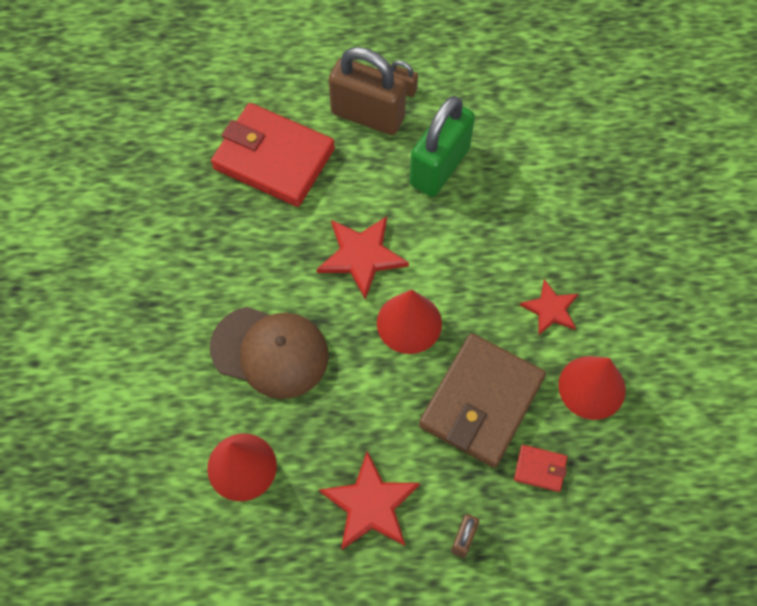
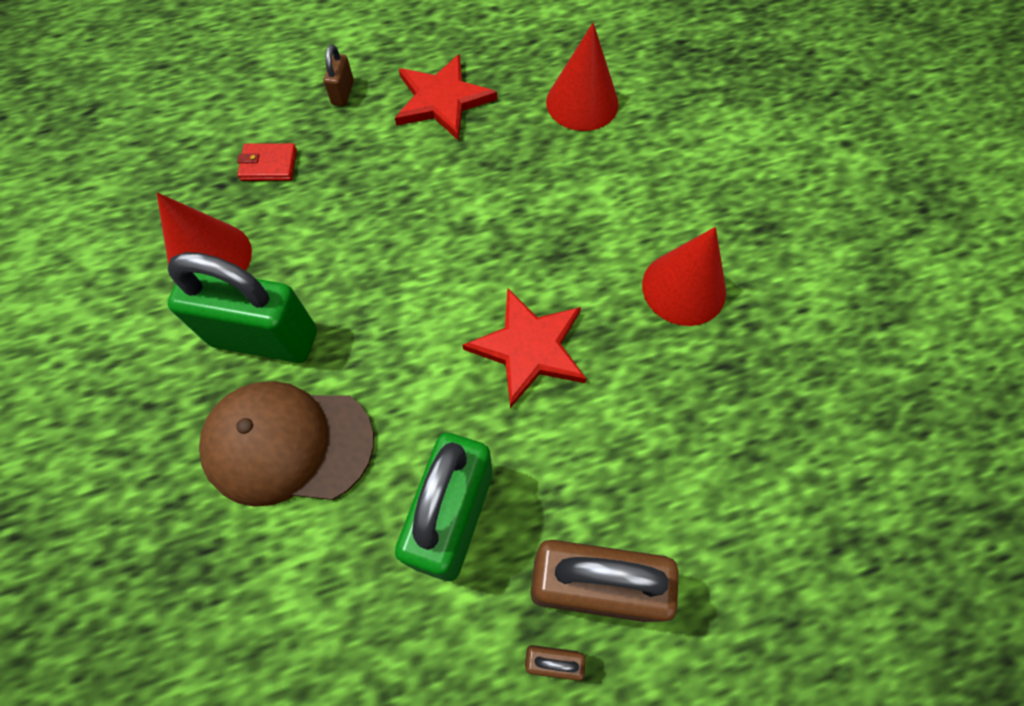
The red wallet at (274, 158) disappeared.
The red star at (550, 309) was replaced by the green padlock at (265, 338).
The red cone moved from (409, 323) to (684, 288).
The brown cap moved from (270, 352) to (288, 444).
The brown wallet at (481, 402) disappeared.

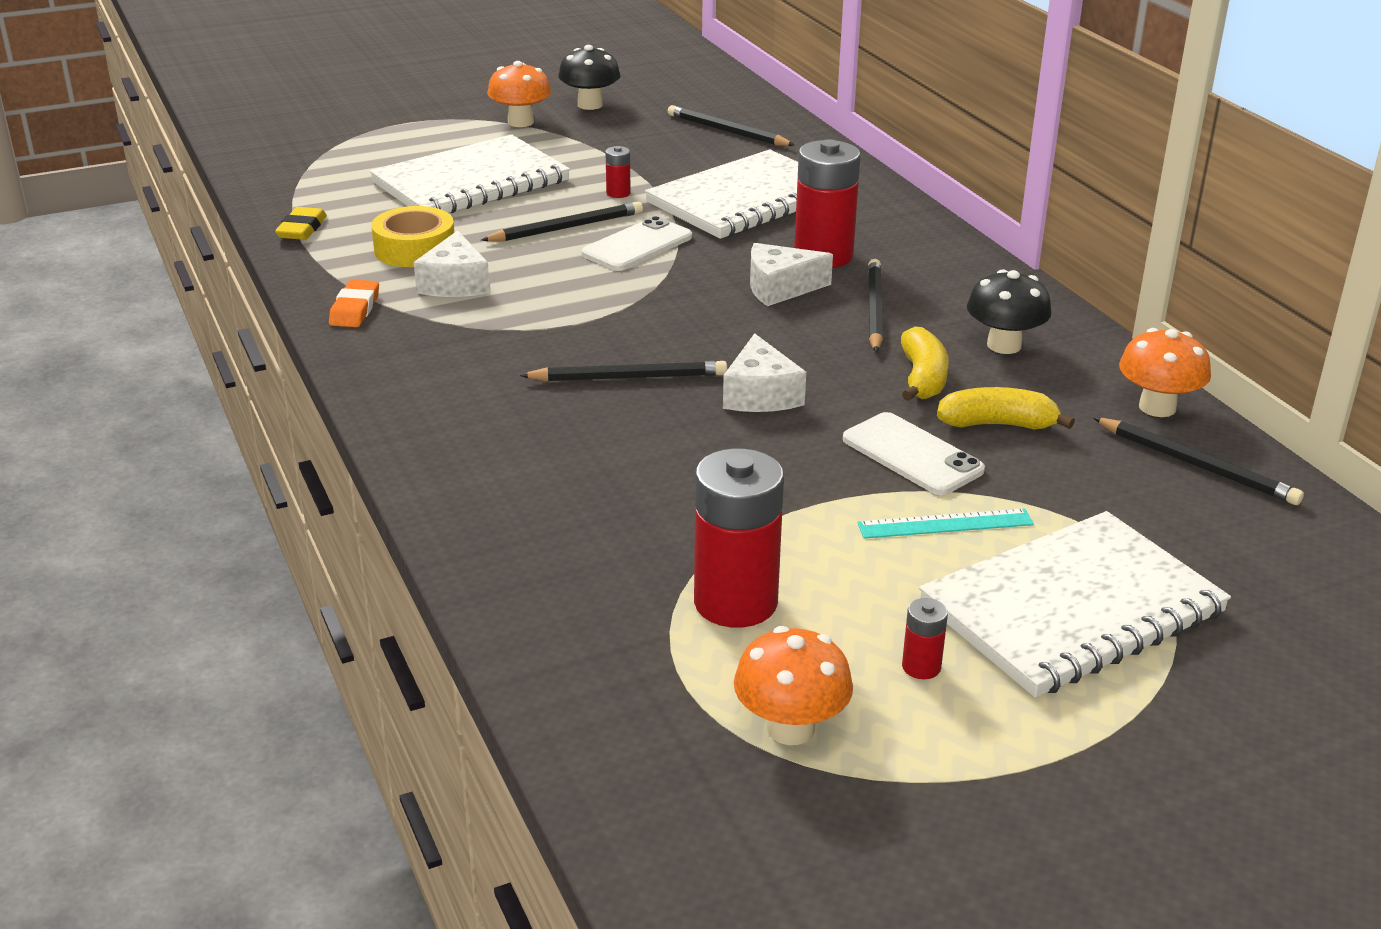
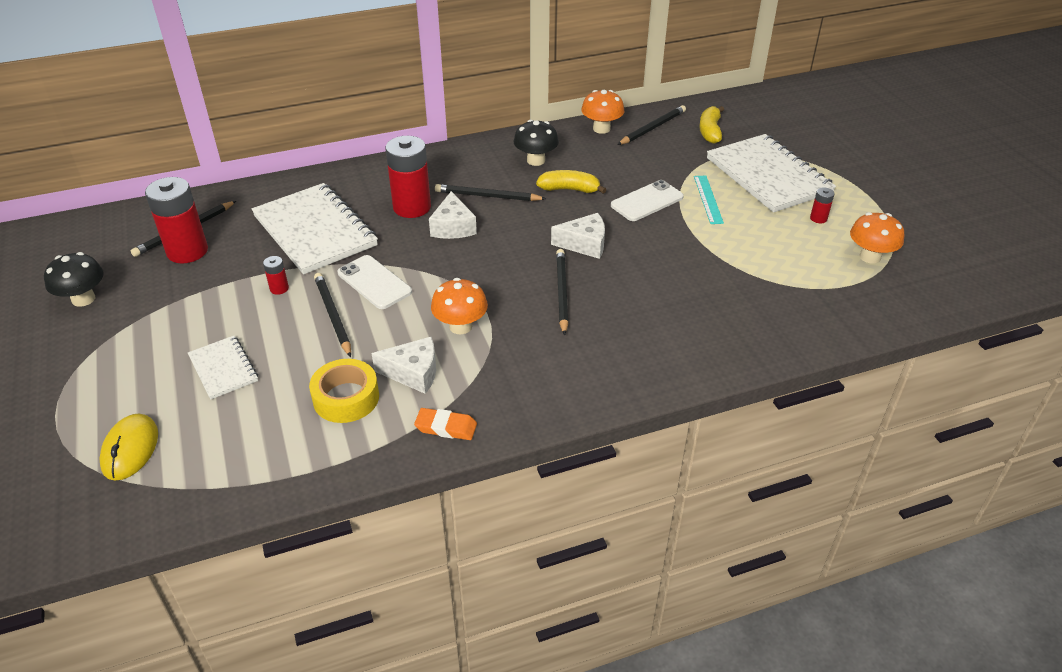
The orange mushroom moved from (521, 122) to (460, 326).
The white notebook at (471, 182) changed to 0.51 times the size.
The yellow eraser at (302, 229) disappeared.
The yellow banana moved from (998, 424) to (710, 131).
The red battery moved from (735, 602) to (187, 251).
The yellow mouse at (130, 449) appeared.

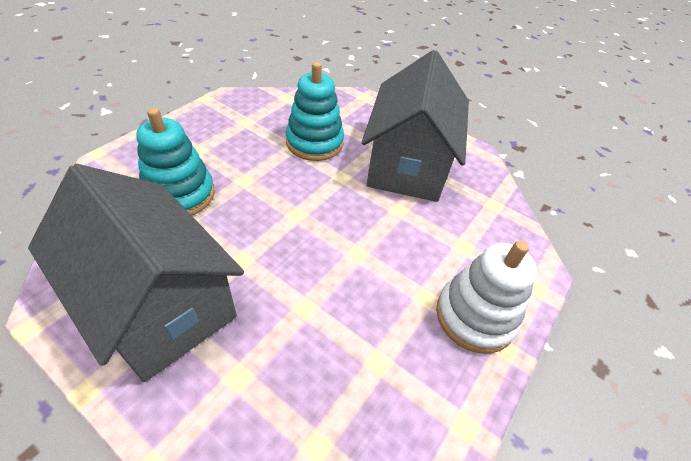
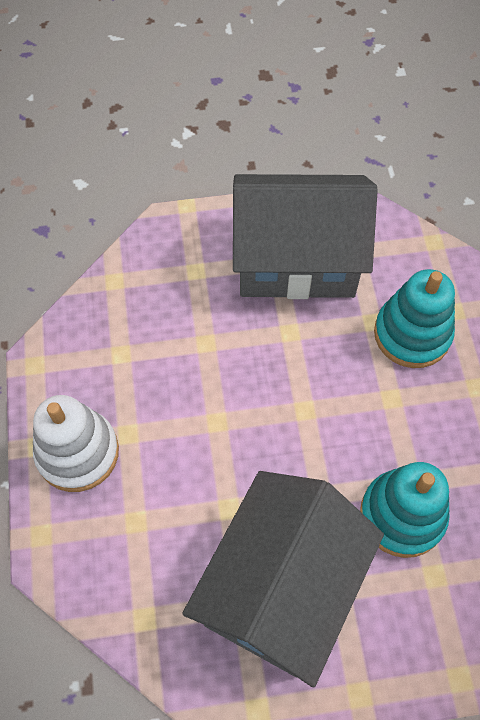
The grey house at (407, 164) turned 60 degrees clockwise.

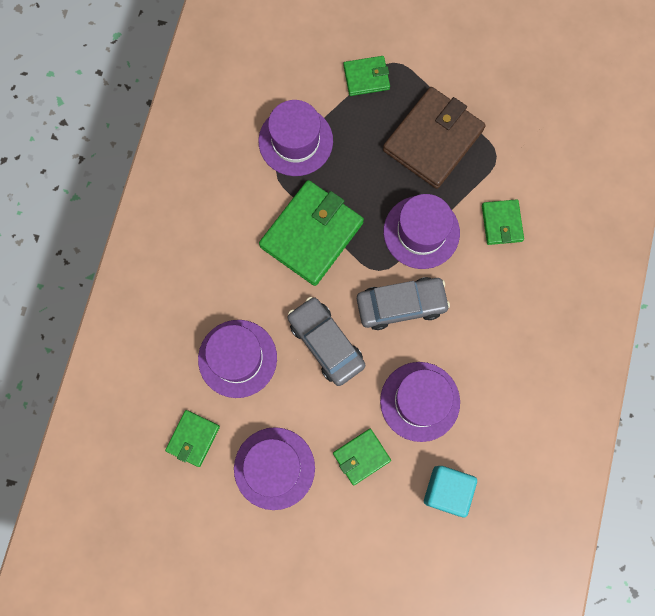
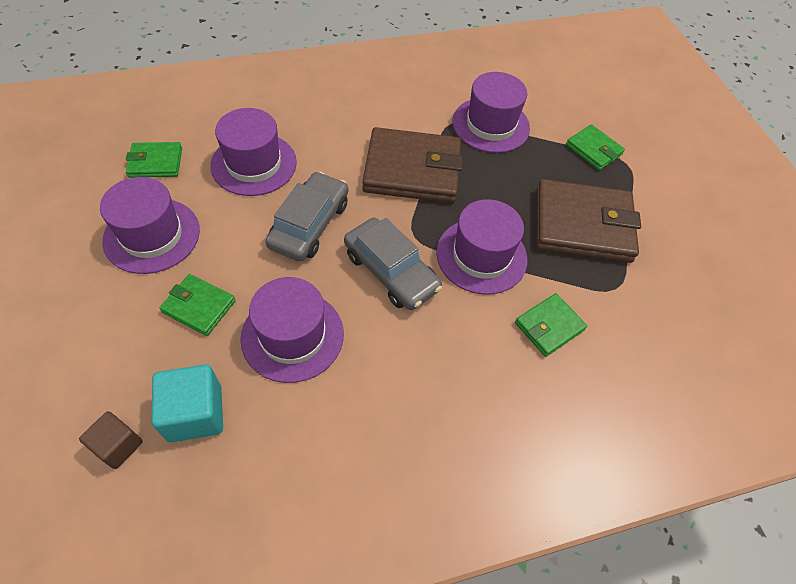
The green wallet at (311, 234) became the brown wallet at (412, 170).
The brown cube at (118, 445) appeared.

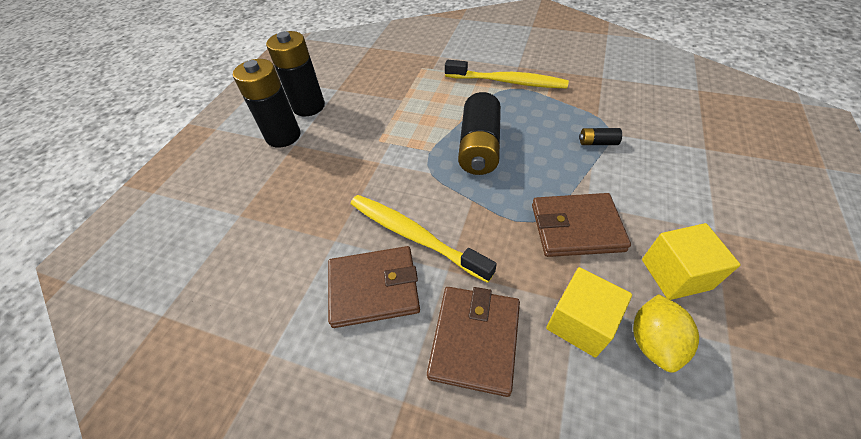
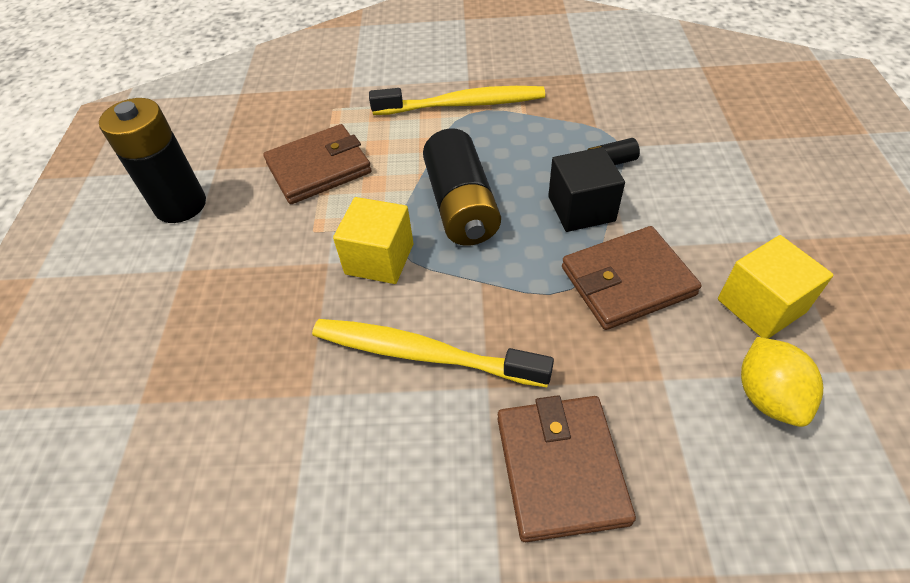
The black battery at (283, 136) disappeared.
The brown wallet moved from (374, 288) to (319, 168).
The yellow cube moved from (580, 322) to (379, 259).
The black cube at (581, 209) appeared.

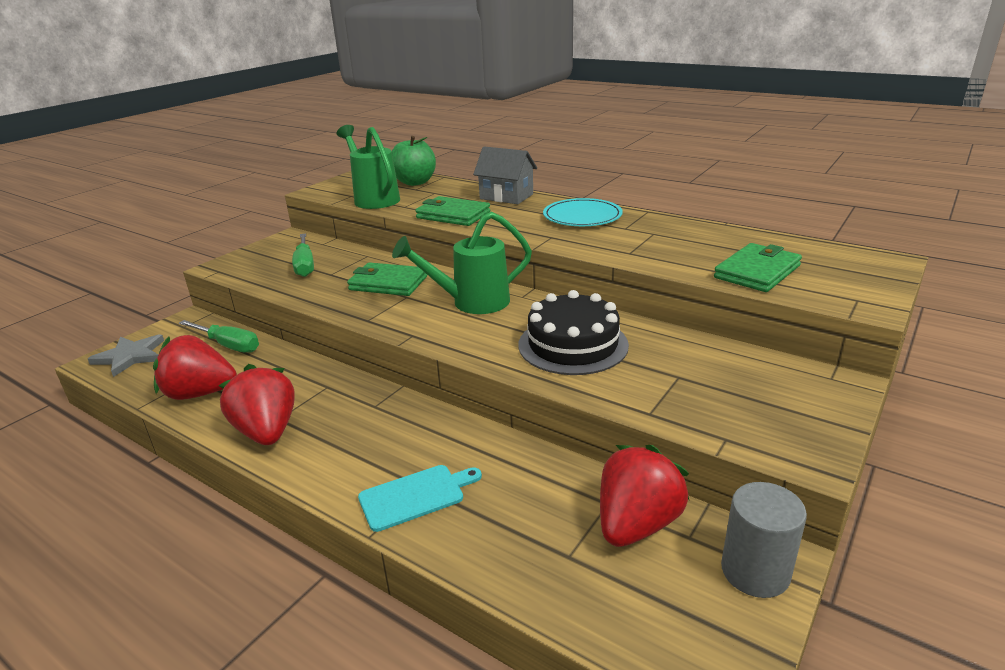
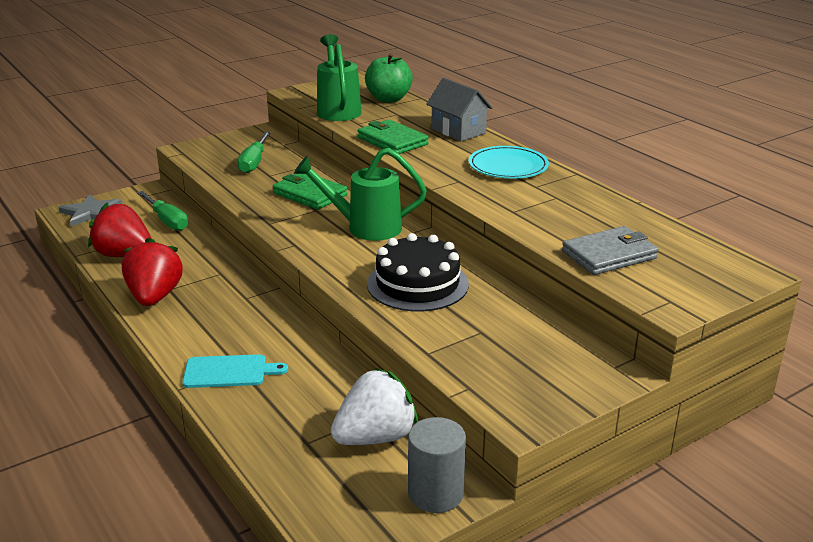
The green wallet at (757, 272) became the grey wallet at (609, 255).
The red strawberry at (636, 524) became the white strawberry at (375, 437).

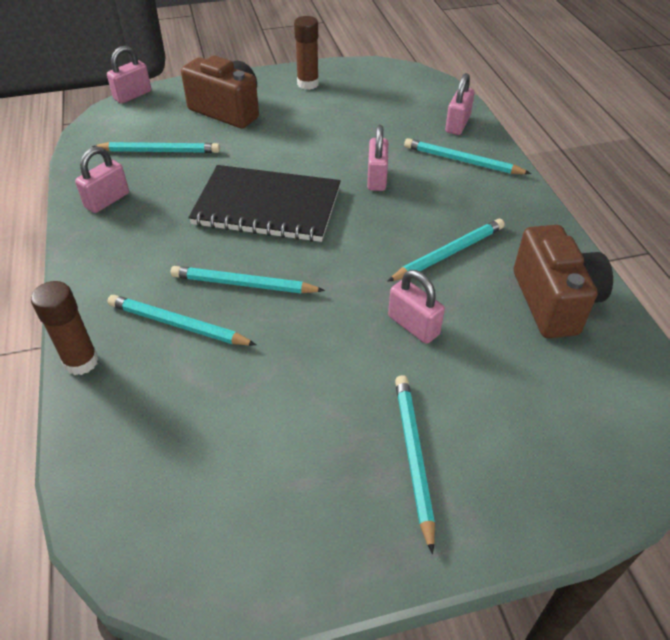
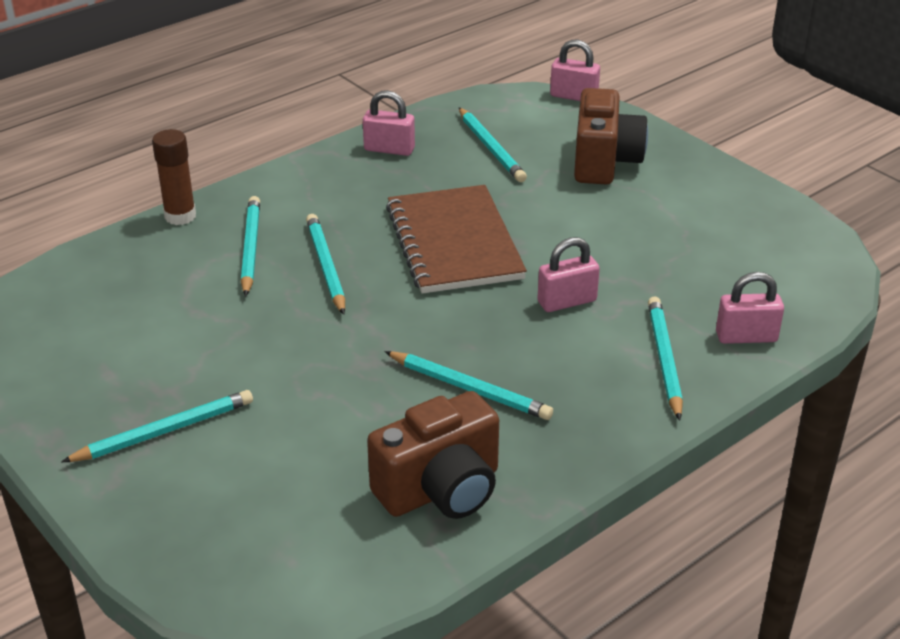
The brown glue stick at (308, 84) disappeared.
The black notebook at (267, 206) became the brown notebook at (454, 242).
The pink padlock at (413, 325) disappeared.

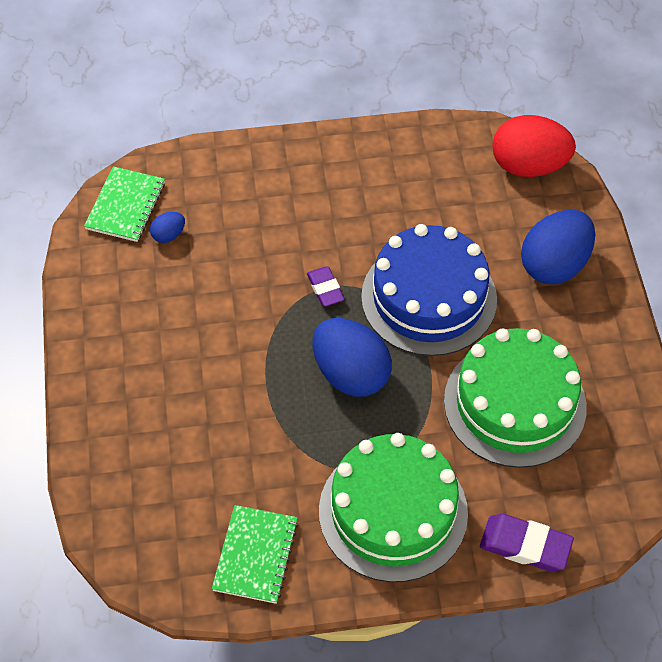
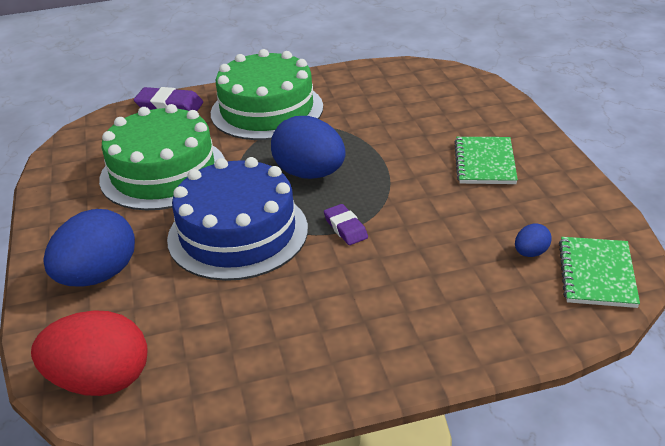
The green notebook moved from (255, 555) to (485, 162).

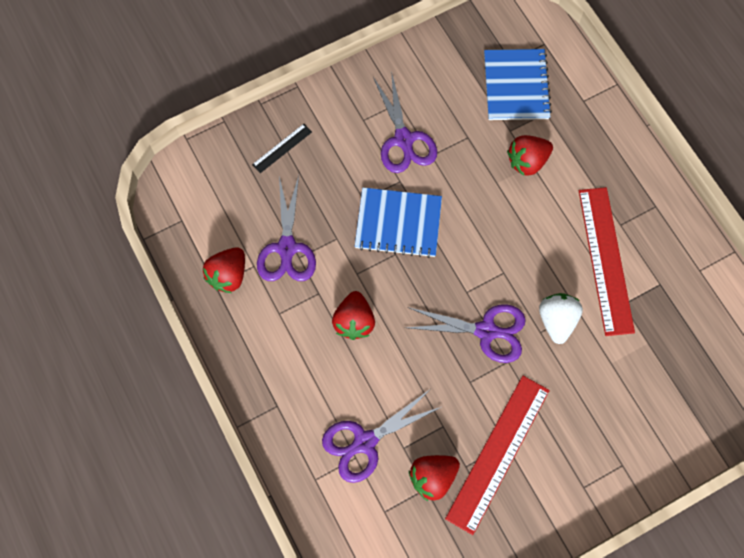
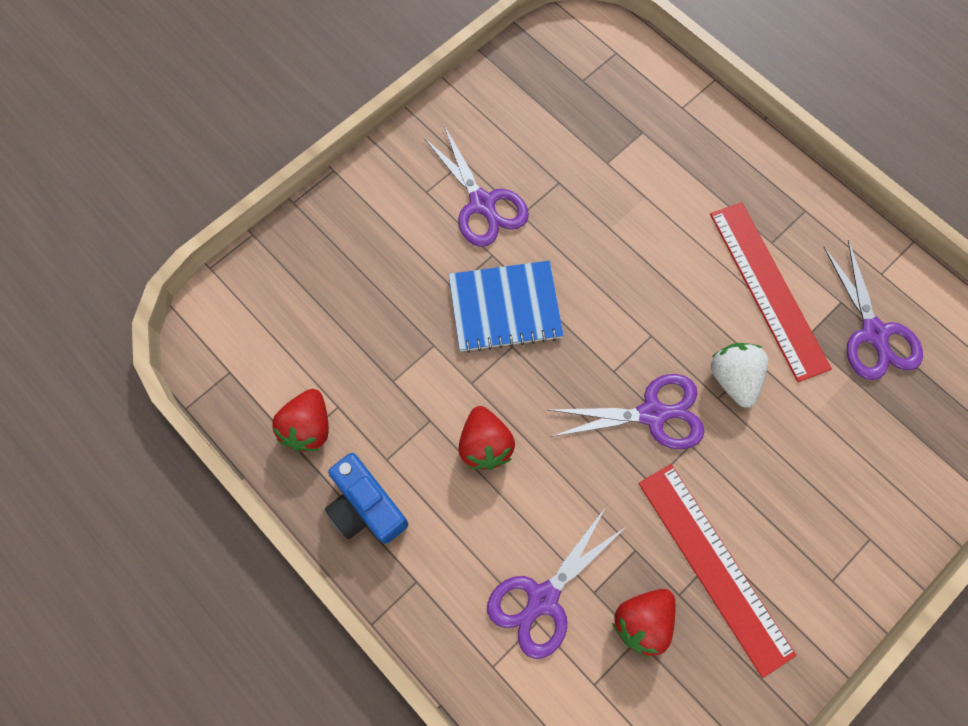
The blue notebook at (516, 86) disappeared.
The black ruler at (282, 148) disappeared.
The red strawberry at (527, 161) disappeared.
The purple scissors moved from (287, 248) to (873, 333).
The red ruler at (498, 453) turned 45 degrees counterclockwise.
The blue camera at (366, 506) appeared.

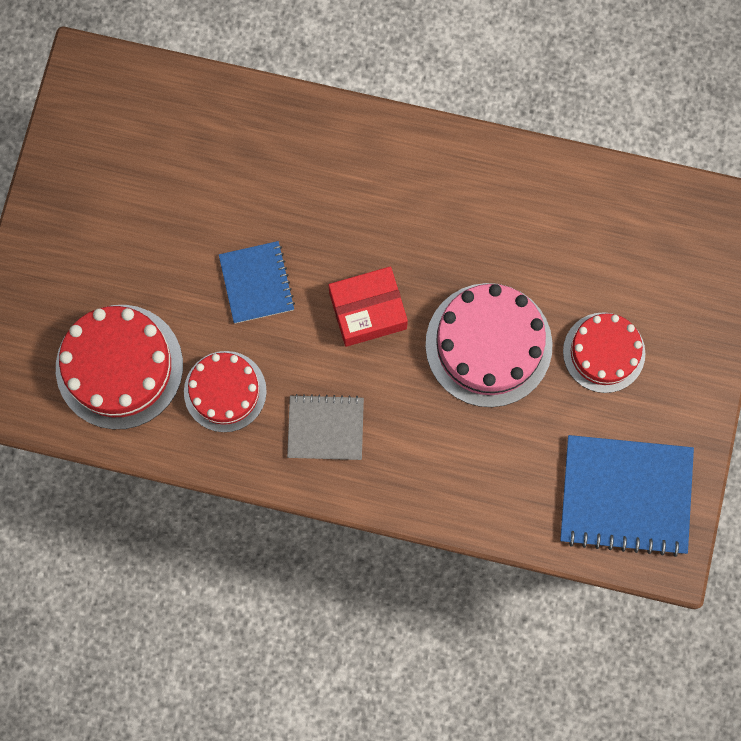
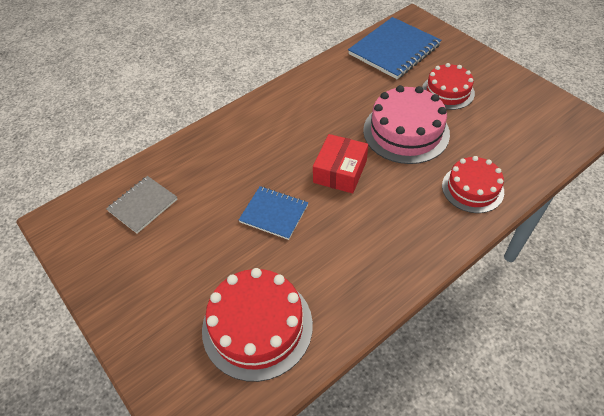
The red cake moved from (225, 391) to (472, 188).
The grey notebook moved from (325, 428) to (143, 205).
The blue notebook moved from (625, 496) to (394, 50).

